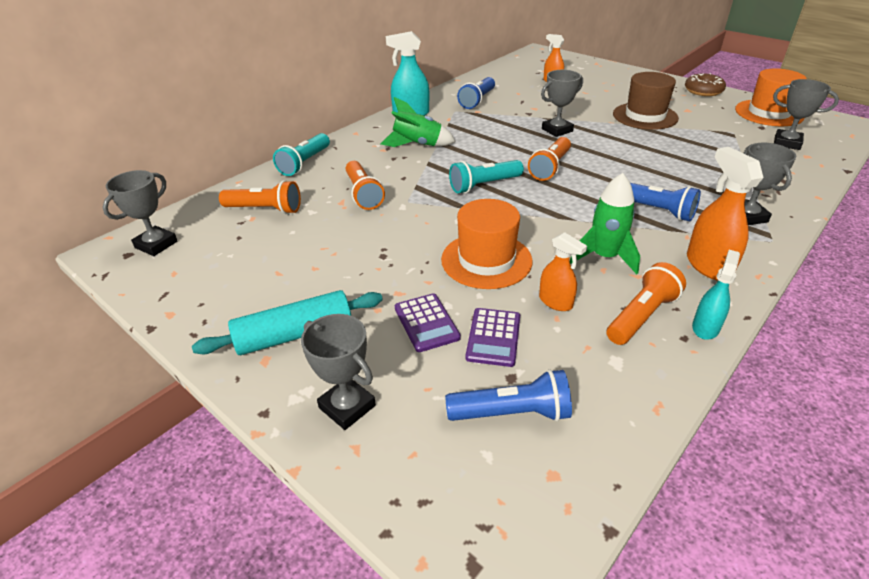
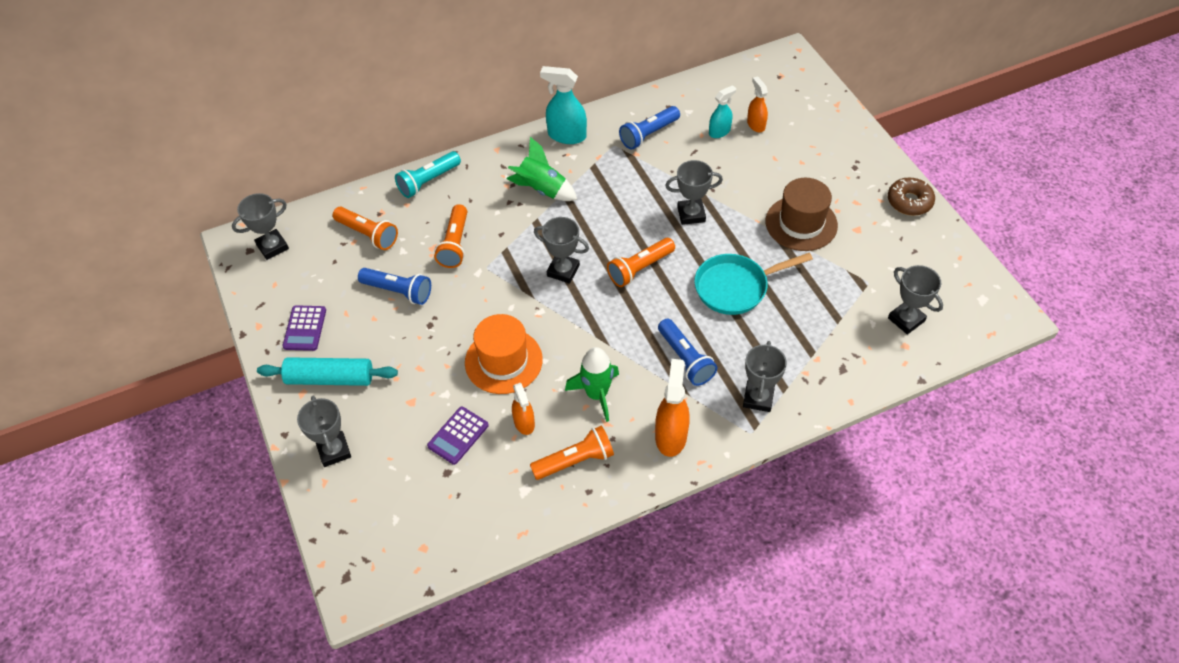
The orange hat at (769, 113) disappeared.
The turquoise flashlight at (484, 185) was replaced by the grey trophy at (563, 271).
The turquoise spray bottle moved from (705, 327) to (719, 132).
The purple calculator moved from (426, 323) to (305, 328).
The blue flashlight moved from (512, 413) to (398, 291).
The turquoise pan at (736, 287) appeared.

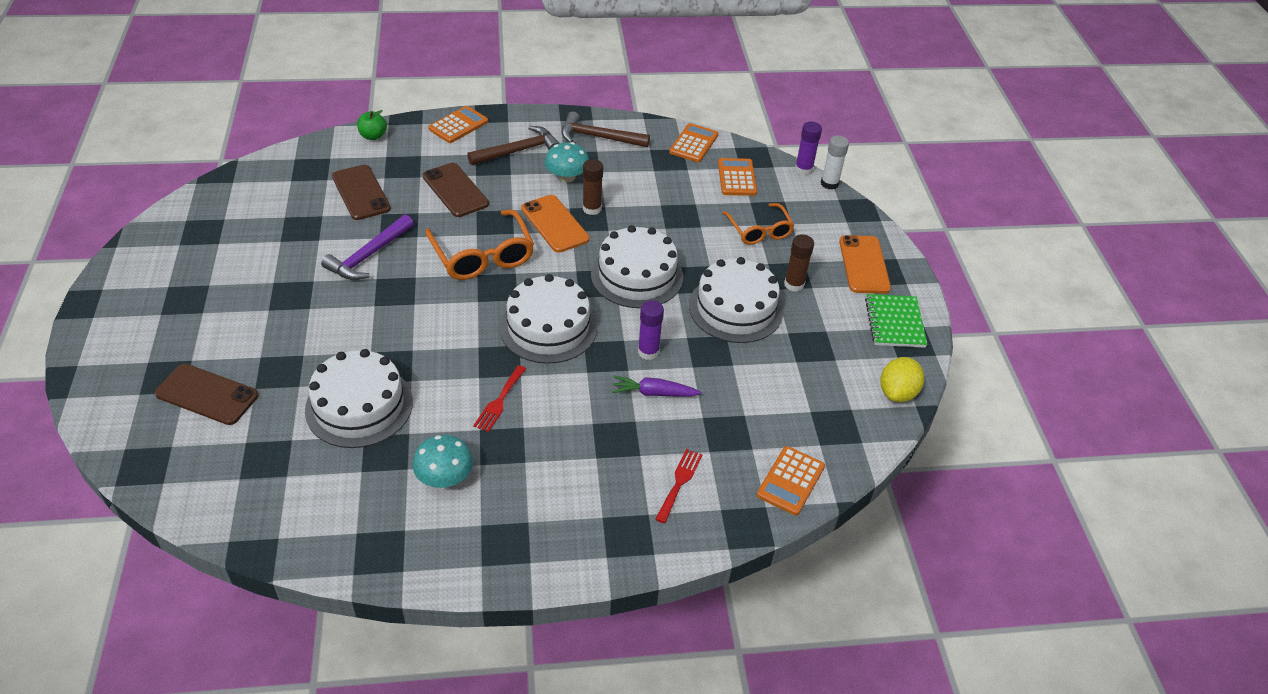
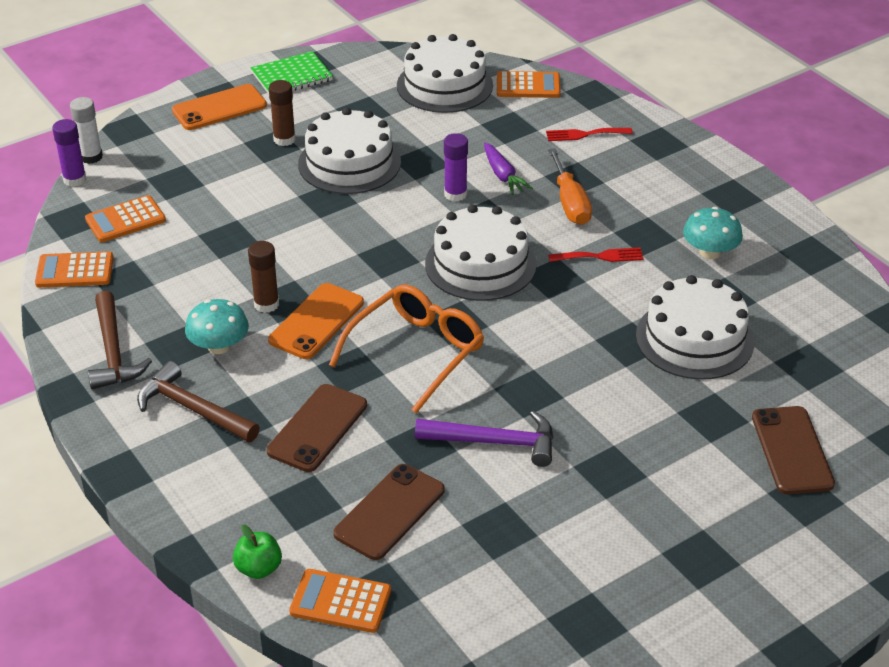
The orange calculator moved from (458, 125) to (340, 601).
The orange glasses at (759, 230) disappeared.
The white cake moved from (637, 275) to (444, 85).
The yellow lemon at (897, 393) disappeared.
The orange screwdriver at (570, 203) appeared.

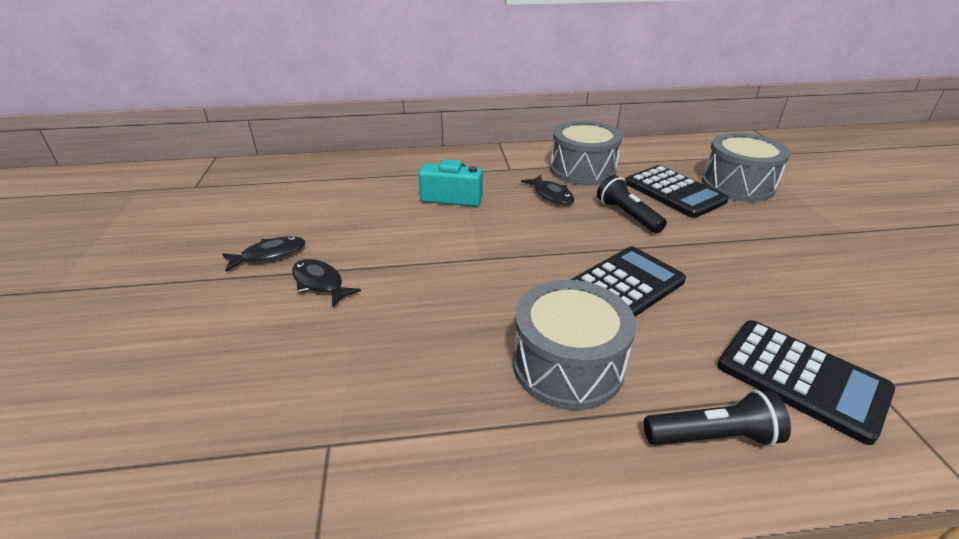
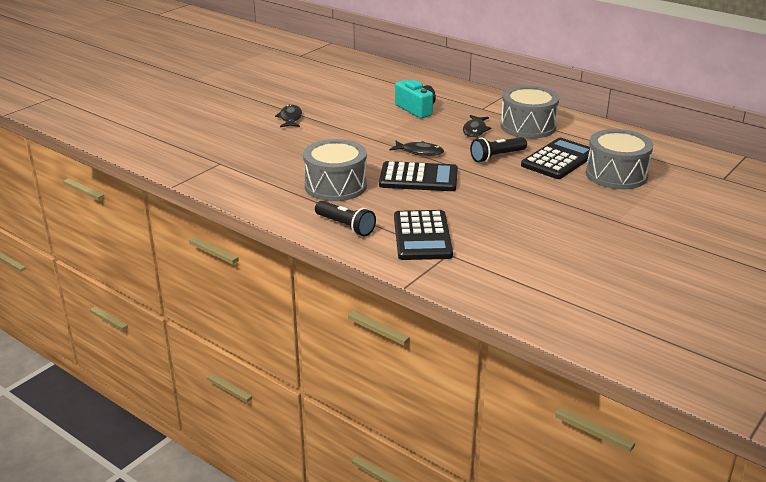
The black calculator at (674, 192) turned 150 degrees counterclockwise.
The black flashlight at (627, 215) turned 135 degrees counterclockwise.
The black fish moved from (269, 255) to (419, 152).

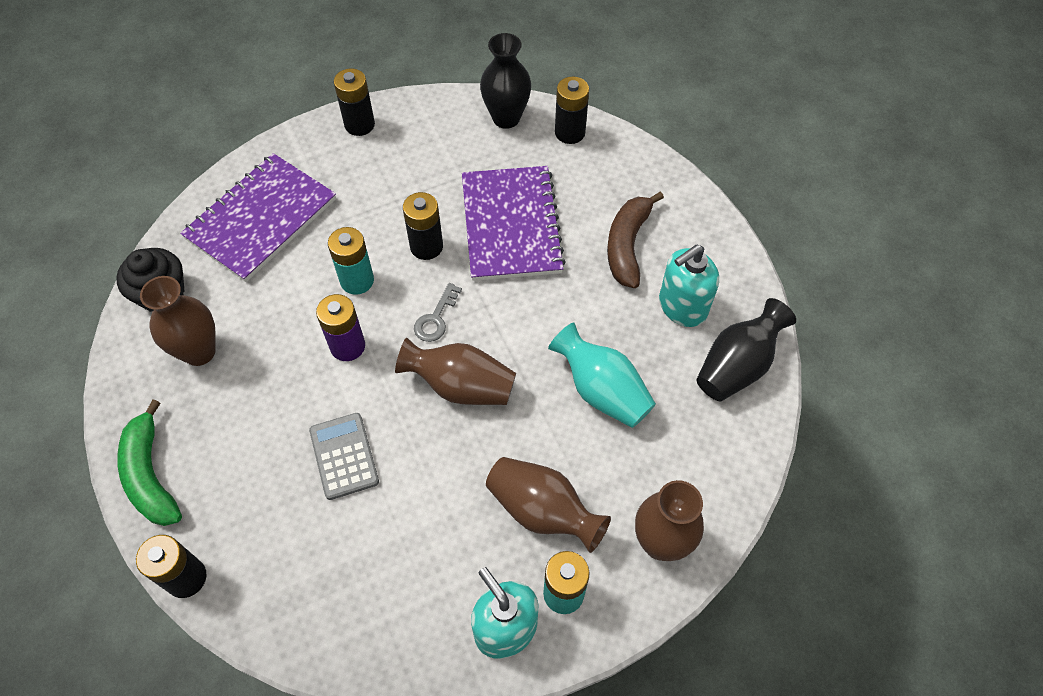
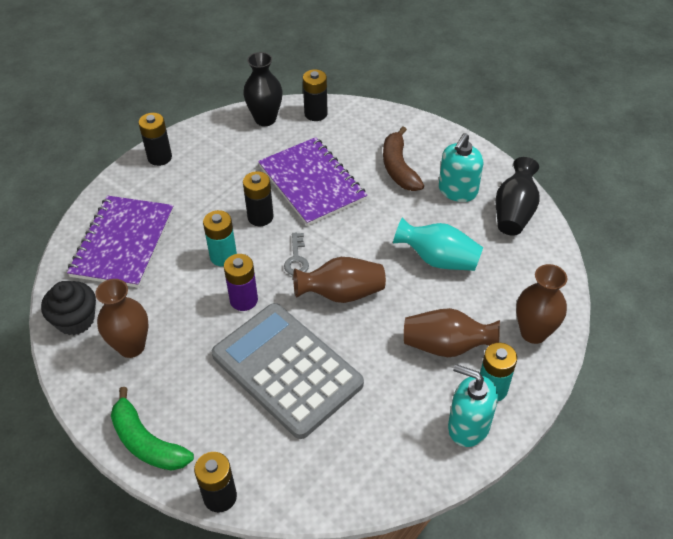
The grey calculator at (344, 456) changed to 2.11 times the size.

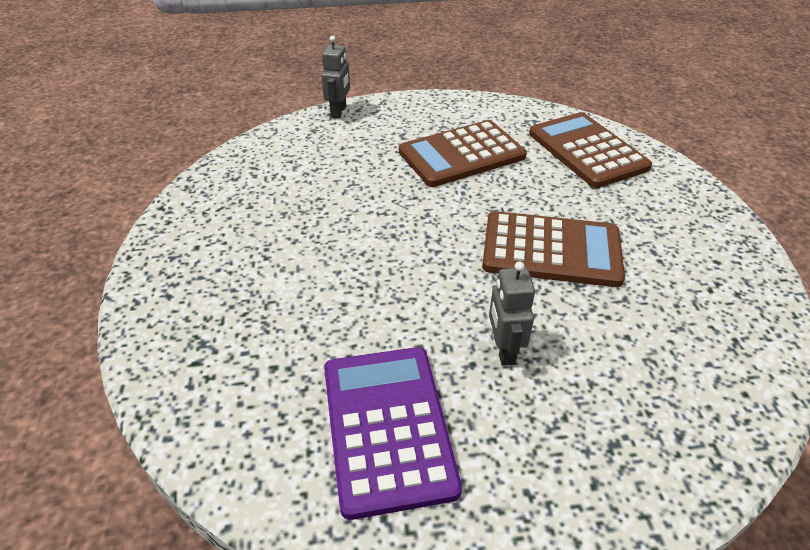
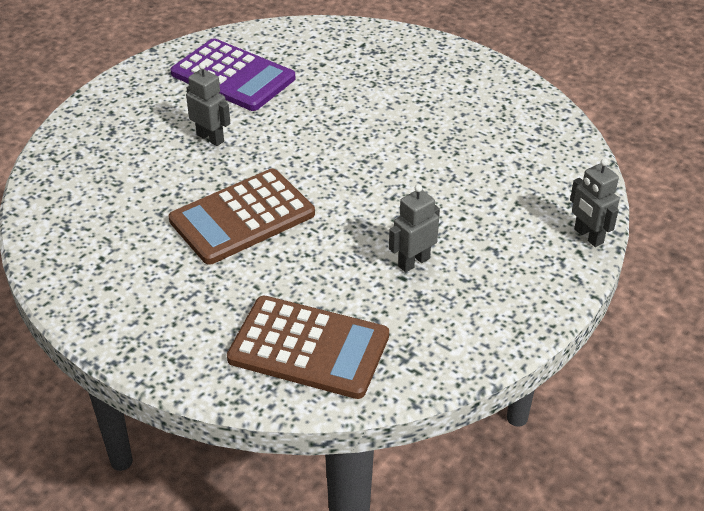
The brown calculator at (461, 154) was replaced by the grey robot at (413, 262).

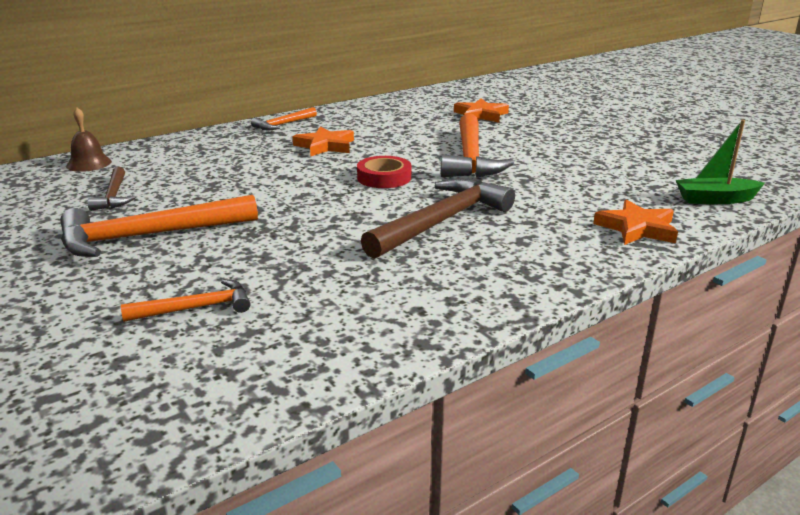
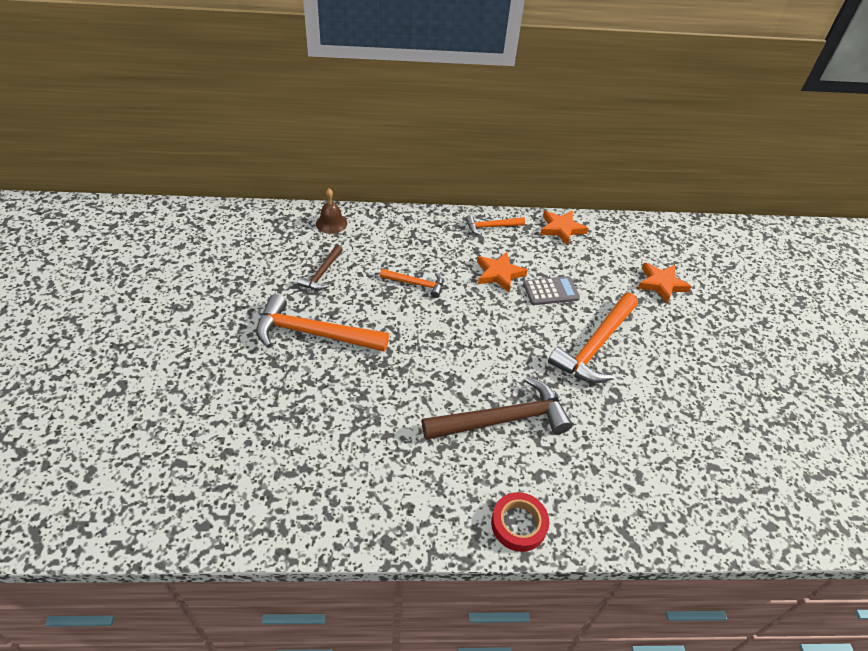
The green boat at (715, 199) disappeared.
The red tape moved from (384, 177) to (518, 524).
The orange star moved from (637, 228) to (561, 229).
The orange hammer moved from (196, 308) to (416, 284).
The grey calculator at (551, 291) appeared.

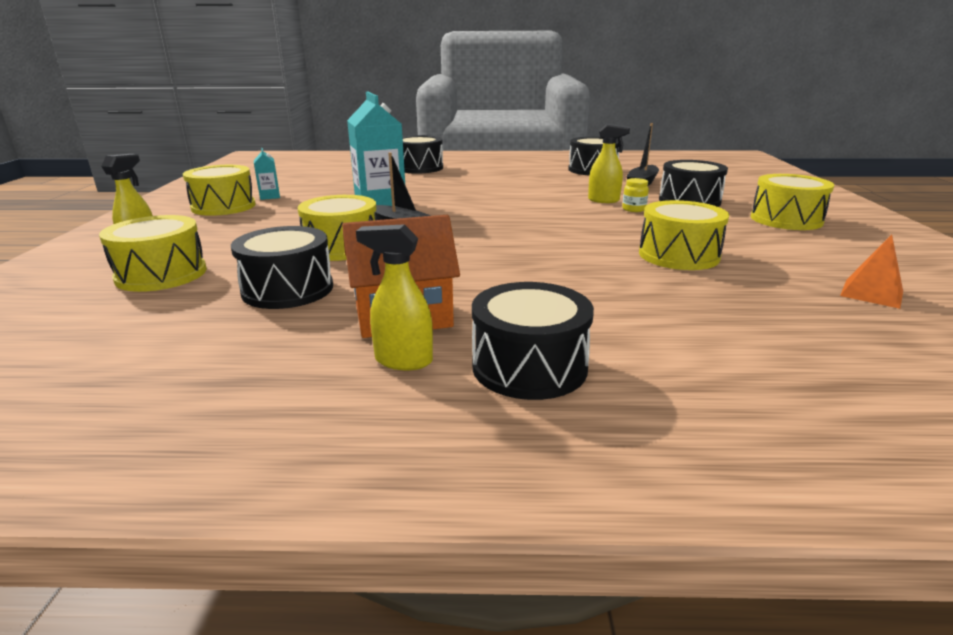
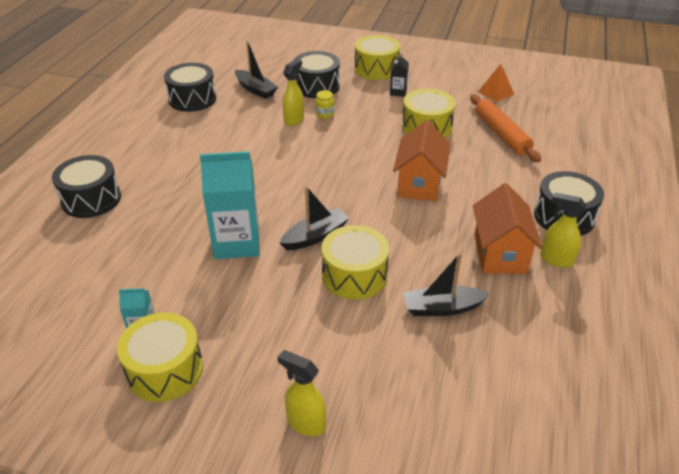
The yellow drum at (161, 274) disappeared.
The yellow spray bottle at (403, 361) turned 90 degrees clockwise.
The black drum at (288, 289) was replaced by the black boat at (442, 308).
The black carton at (398, 92) appeared.
The orange rolling pin at (502, 134) appeared.
The orange house at (419, 184) appeared.

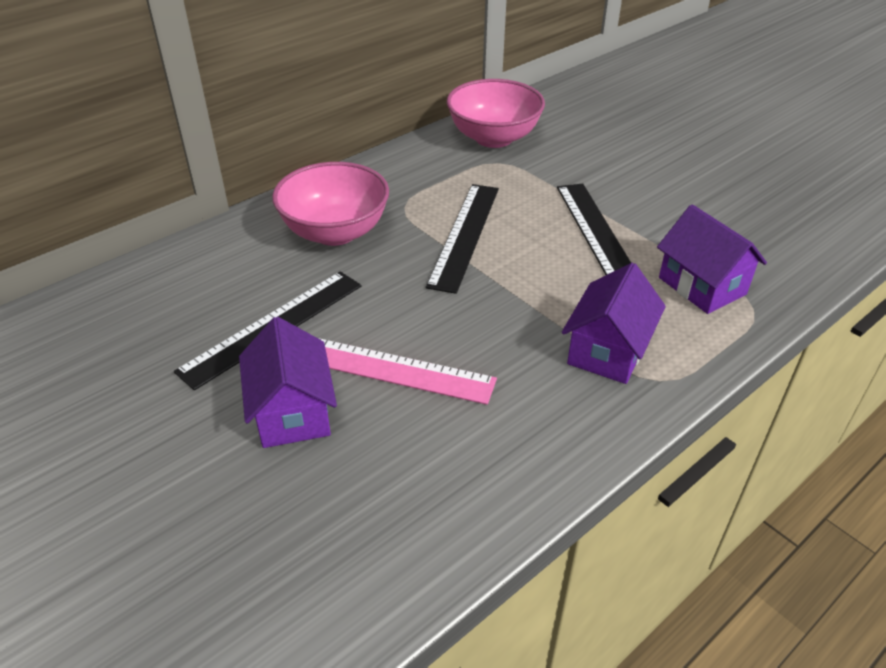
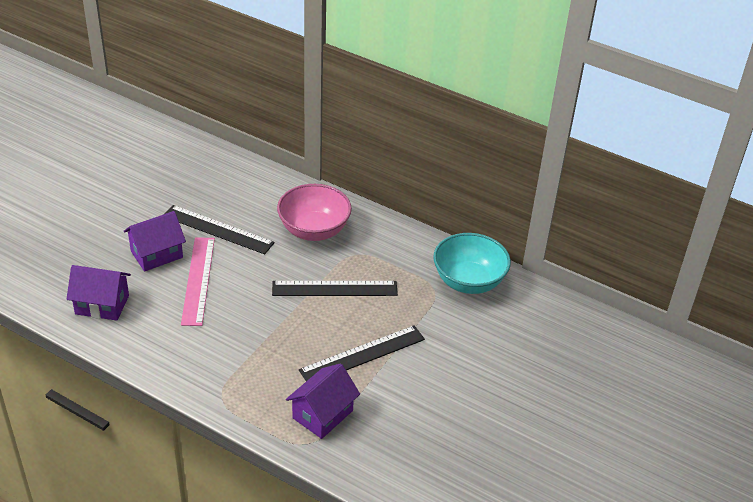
The pink bowl at (493, 138) became the turquoise bowl at (468, 281).
The purple house moved from (608, 351) to (102, 305).

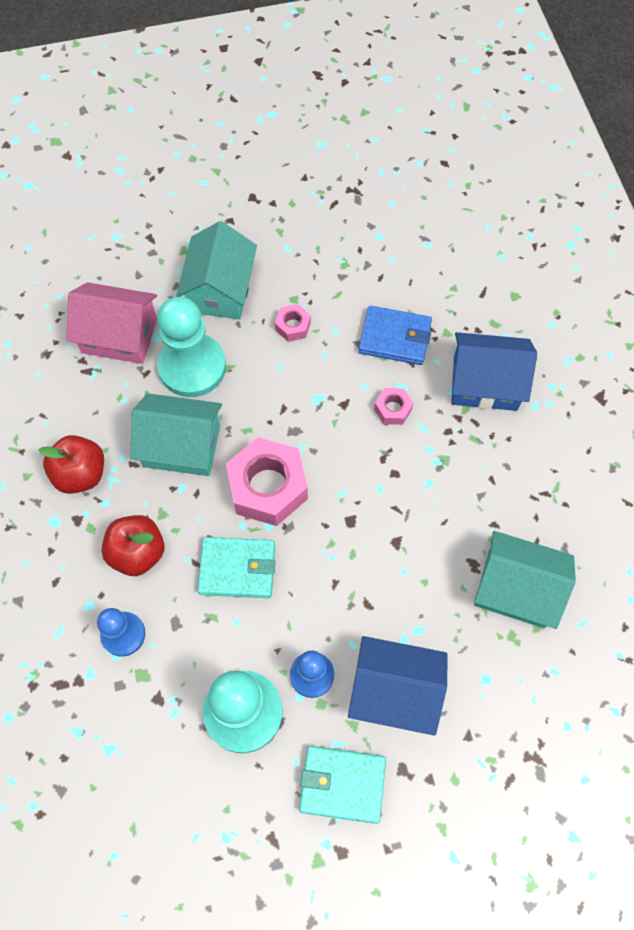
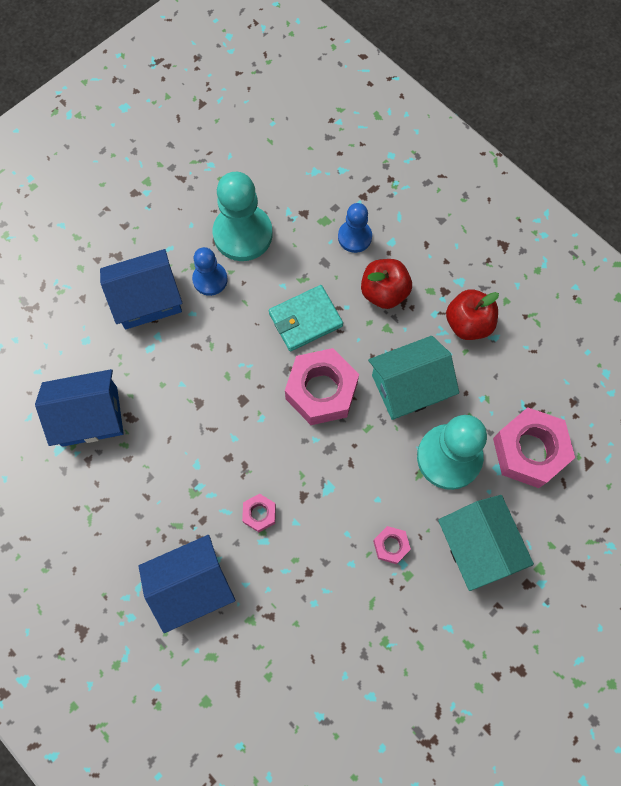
The pink house at (119, 335) was replaced by the pink nut at (529, 451).
The blue wallet at (395, 337) disappeared.
The turquoise house at (516, 589) became the blue house at (89, 416).
The turquoise wallet at (342, 784) disappeared.

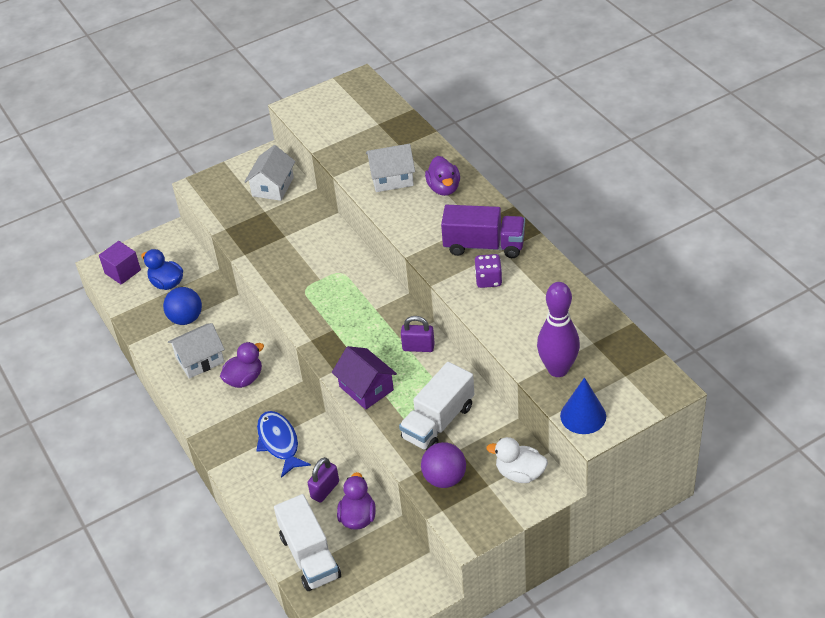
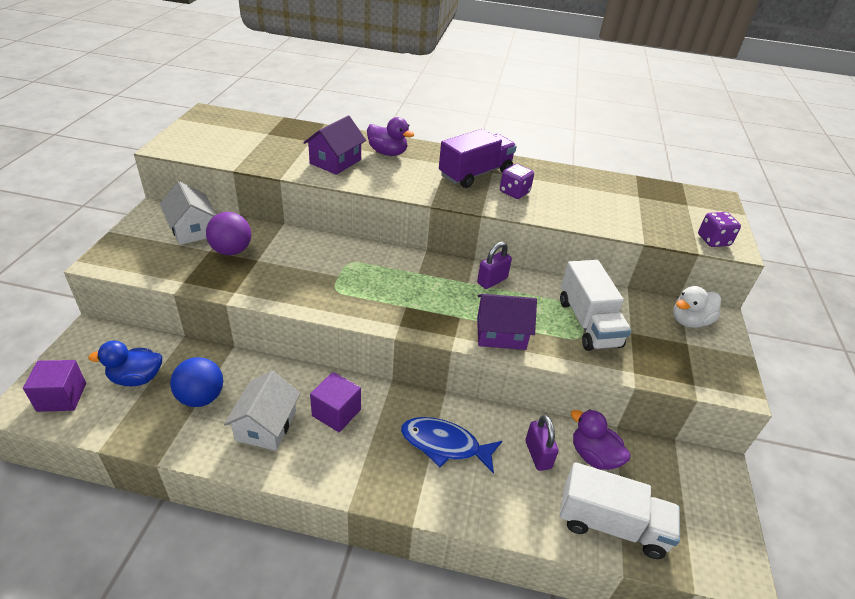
The white house at (392, 178) became the purple house at (335, 161).
The purple bowling pin at (558, 369) disappeared.
The purple duck at (244, 379) was replaced by the purple cube at (336, 413).
The blue cone at (583, 416) was replaced by the purple dice at (713, 240).
The purple ball moved from (444, 478) to (231, 250).

